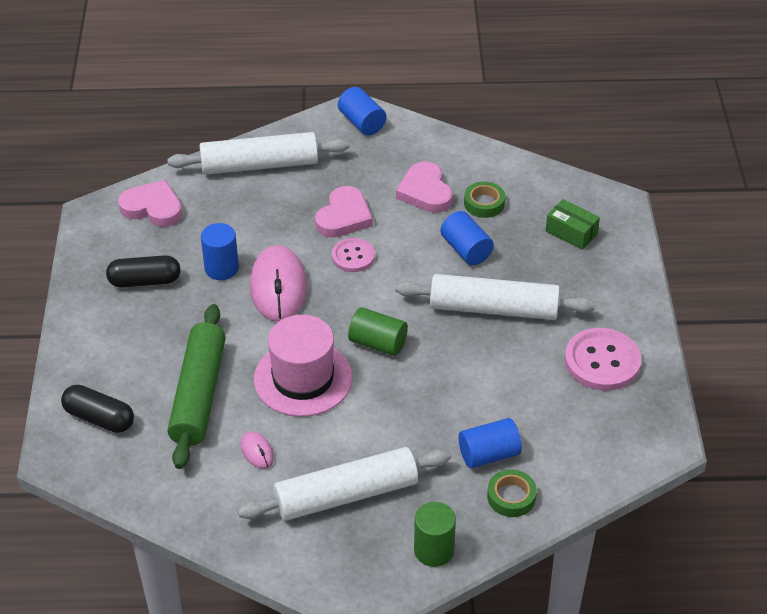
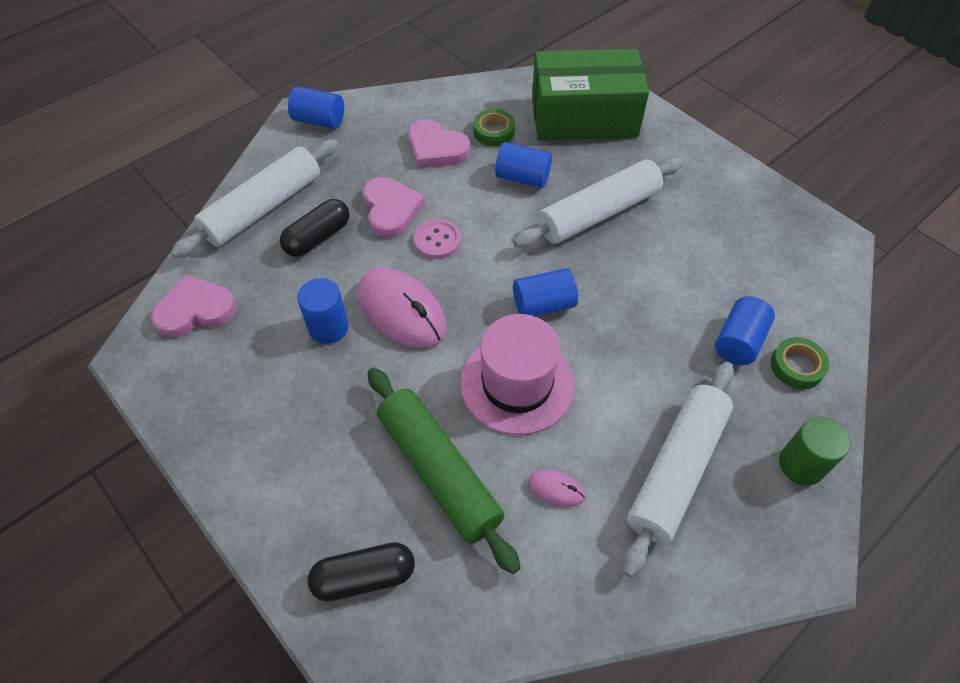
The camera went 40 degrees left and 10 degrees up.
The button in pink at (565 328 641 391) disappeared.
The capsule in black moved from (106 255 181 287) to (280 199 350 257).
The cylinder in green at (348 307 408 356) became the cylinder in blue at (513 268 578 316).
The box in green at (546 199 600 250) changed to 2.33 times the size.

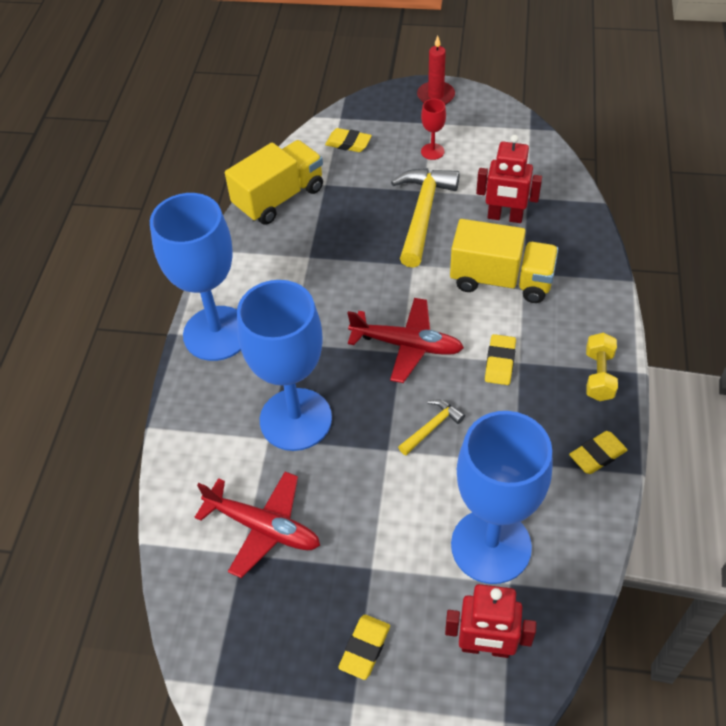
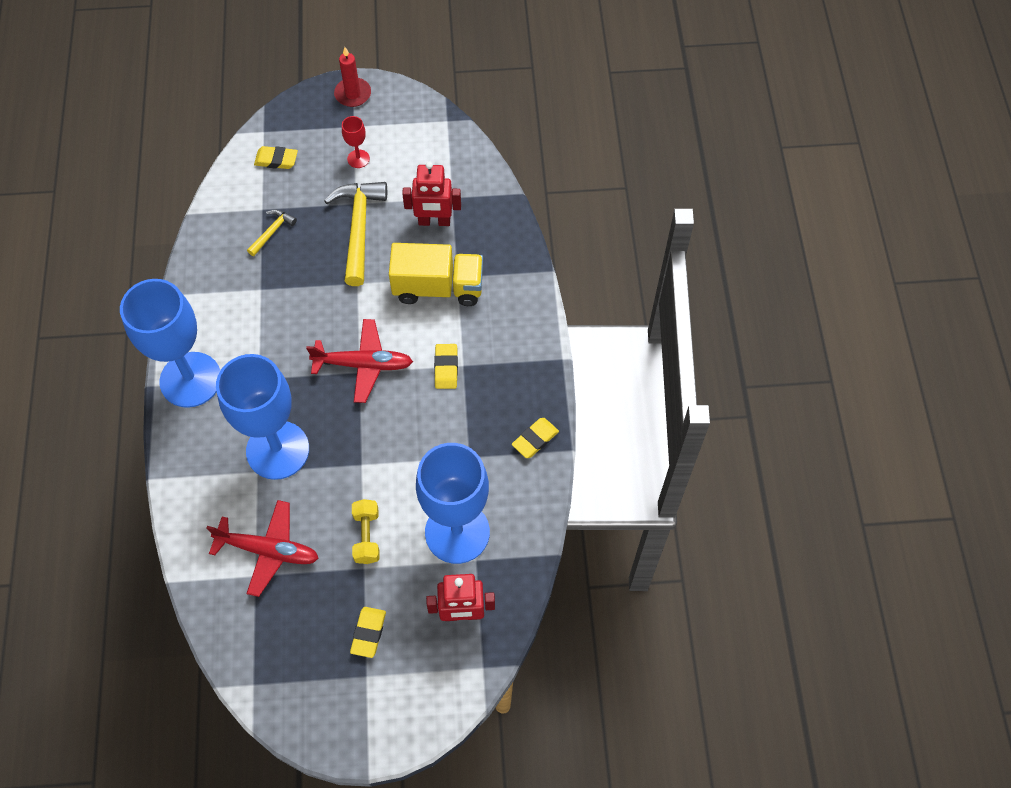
The camera went 15 degrees left and 10 degrees up.
The truck in yellow at (225 140 323 225) disappeared.
The hammer in yellow moved from (398 399 465 455) to (247 209 297 256).
The dumbbell in yellow moved from (586 333 618 401) to (352 499 380 564).

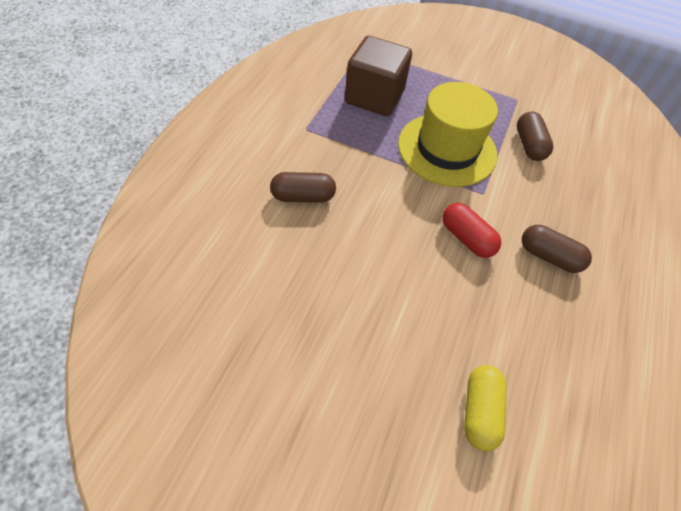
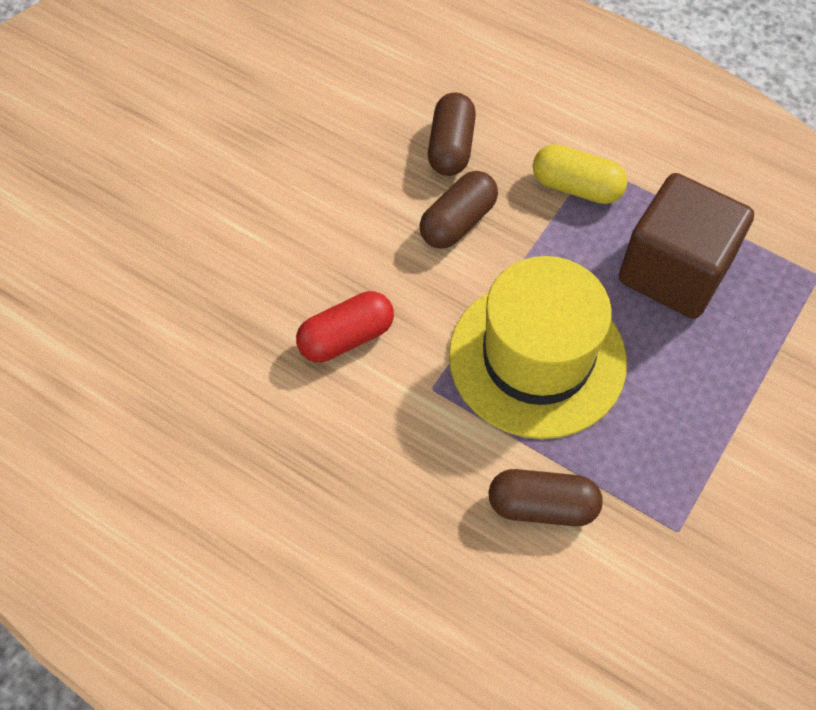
The camera went 105 degrees right and 5 degrees up.
The capsule in yellow moved from (464 365 507 451) to (533 144 627 204).
The capsule in brown moved from (522 225 592 273) to (419 171 498 249).

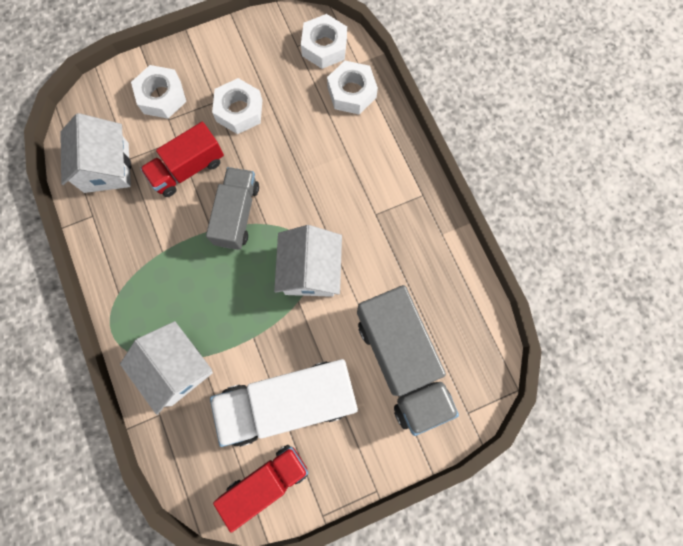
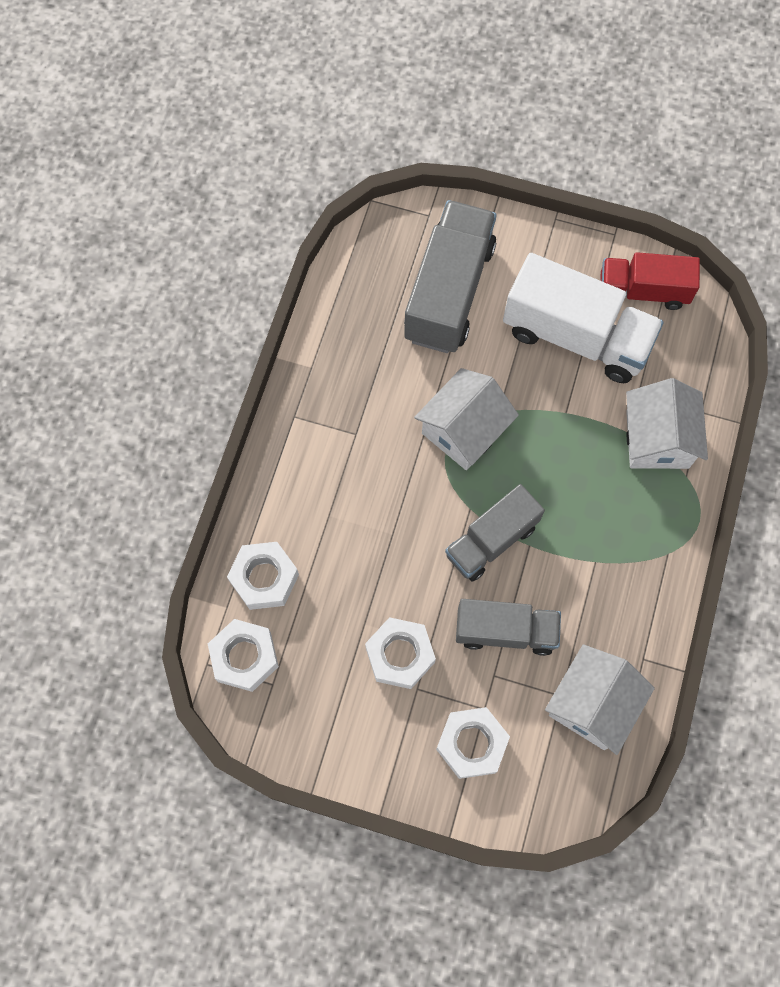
The camera went 140 degrees left and 5 degrees down.
The truck in red at (140 122 224 197) became the truck in grey at (456 599 561 656).

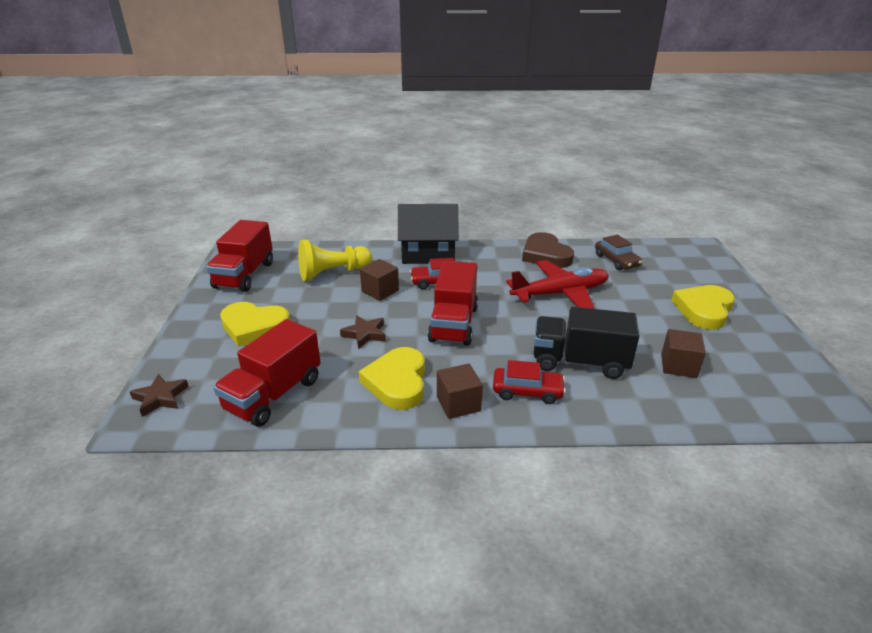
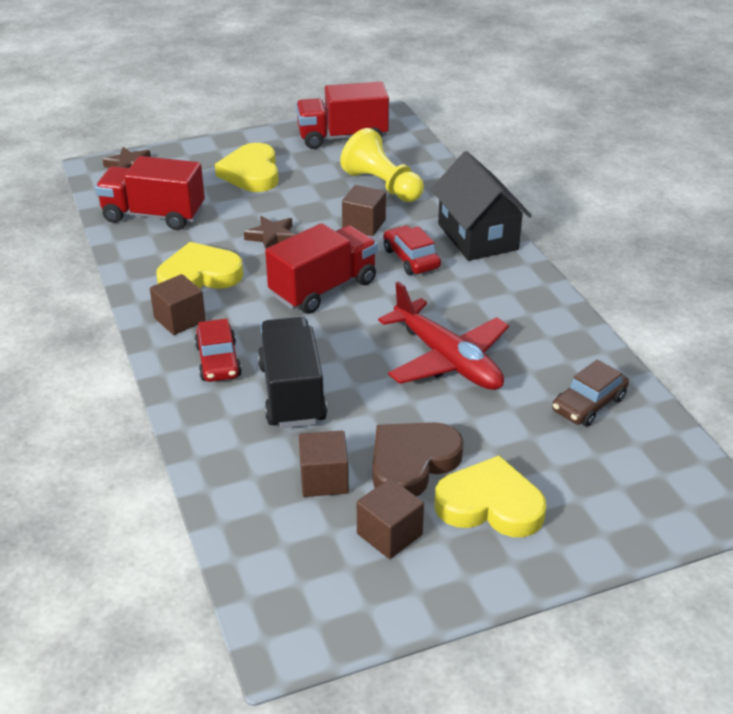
The camera went 70 degrees right and 5 degrees up.
The cube in brown at (357 478 424 559) appeared.
The heart in brown moved from (522 232 574 268) to (372 422 464 497).
The truck in red at (428 261 478 346) turned 150 degrees clockwise.

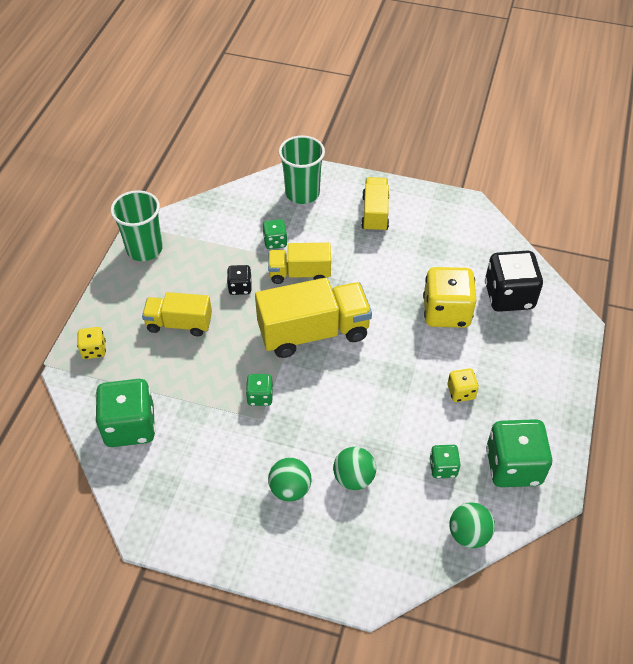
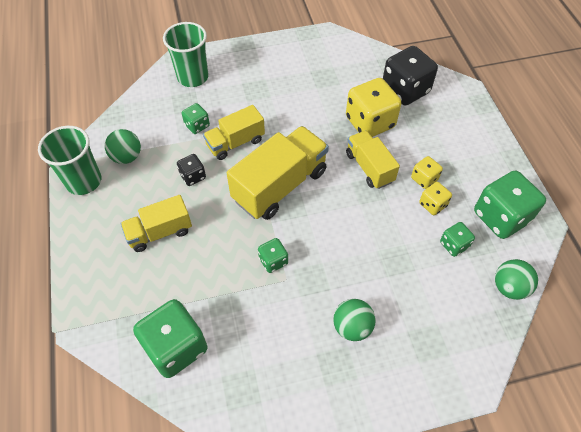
The camera went 30 degrees left and 5 degrees up.
The dice in yellow moved from (77 327 106 359) to (419 182 452 215).
The ball in green moved from (333 447 376 490) to (105 129 141 164).
The truck in yellow moved from (361 177 389 232) to (346 130 400 189).

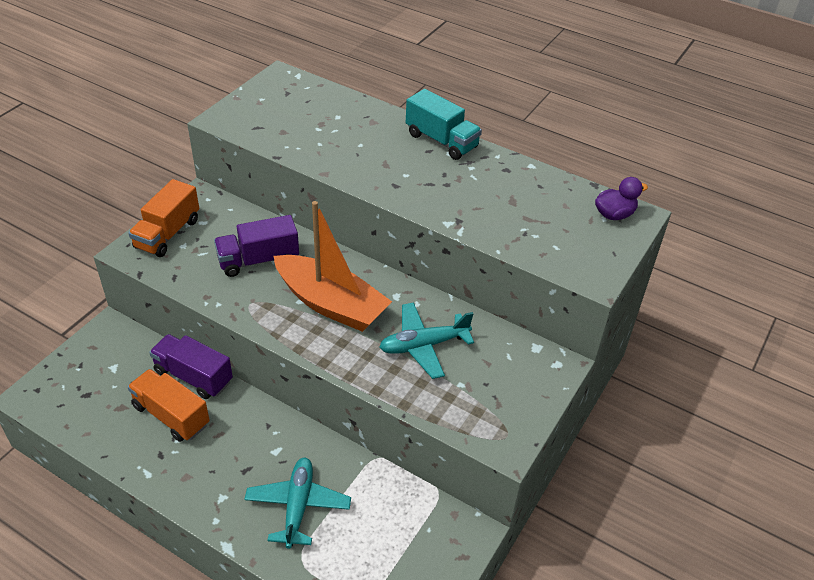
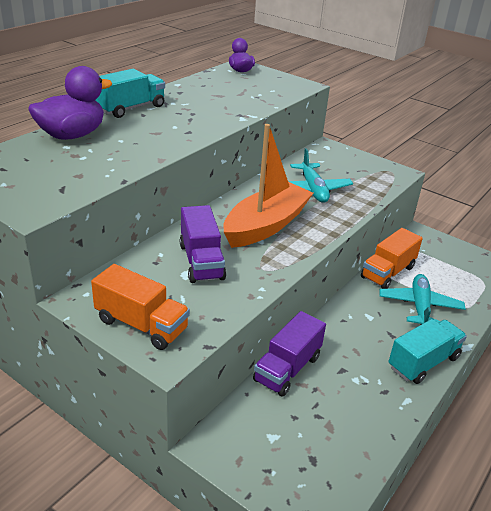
The camera went 85 degrees left and 10 degrees down.
The duck in purple at (28 66 112 140) appeared.
The truck in turquoise at (389 319 467 384) appeared.
The truck in orange moved from (127 369 210 442) to (361 228 423 289).
The plane in turquoise at (244 458 351 549) turned 90 degrees clockwise.

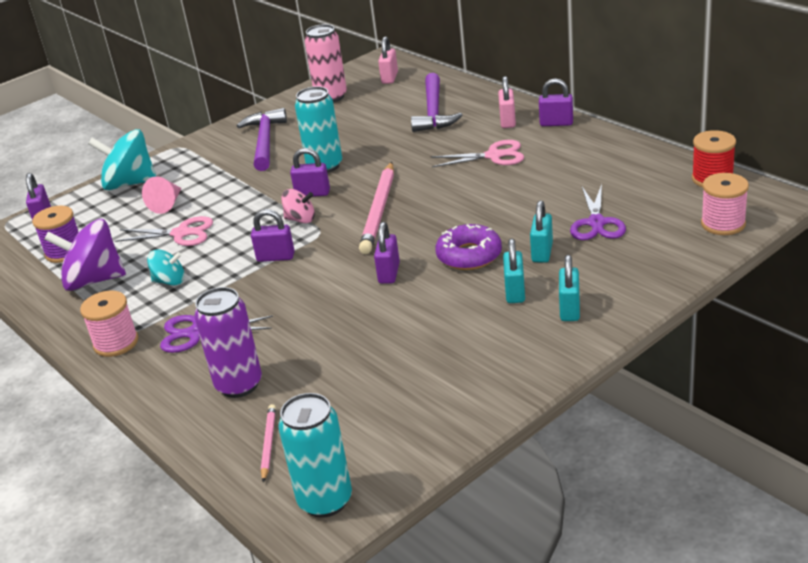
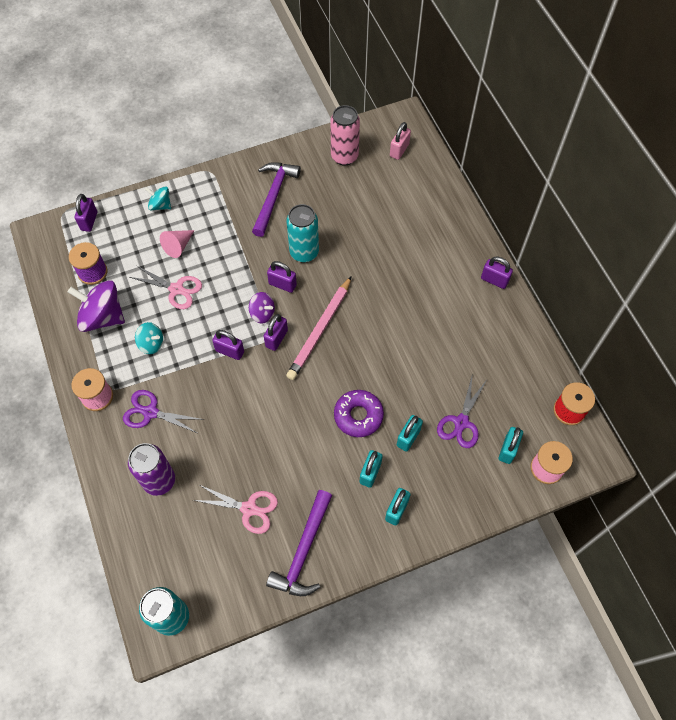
The camera went 15 degrees right and 30 degrees up.
The pencil in pink at (261 404 276 482) disappeared.
The padlock in pink at (498 76 516 128) disappeared.
The padlock in turquoise at (499 427 523 464) appeared.
The padlock in purple moved from (374 222 400 284) to (264 314 288 351).
The hammer in purple moved from (411 73 462 132) to (266 490 332 596).
The scissors in pink moved from (431 140 524 167) to (193 484 278 534).
The spinning top in pink at (281 189 315 223) became the spinning top in purple at (249 292 275 324).
The spinning top in turquoise at (88 129 156 190) changed to 0.54 times the size.

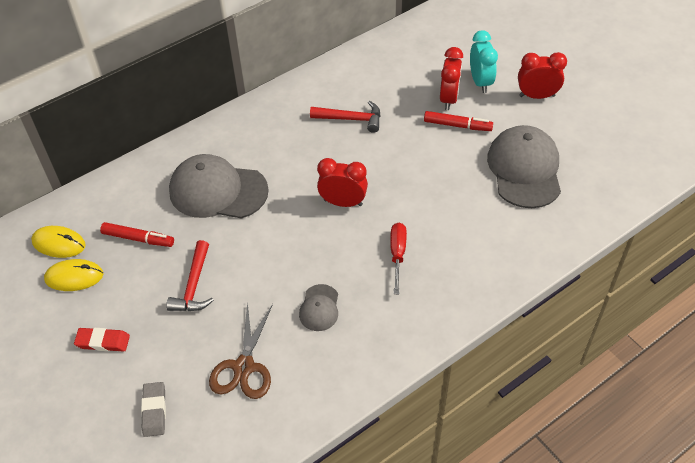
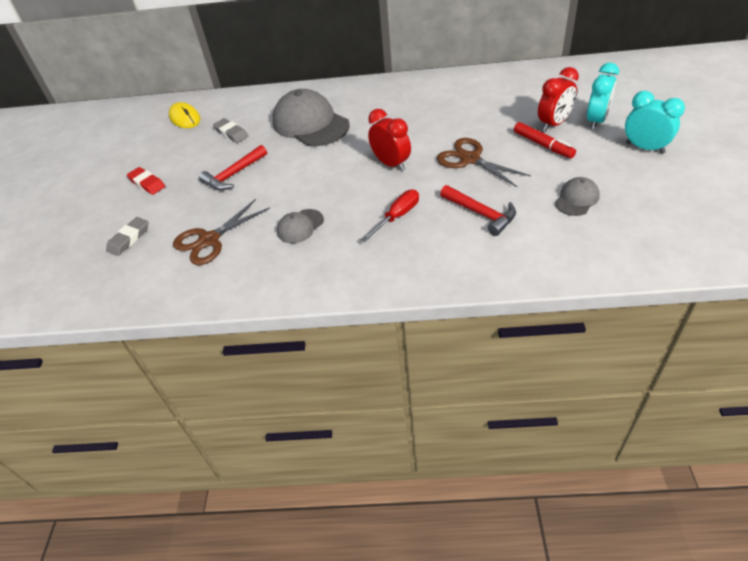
The camera went 40 degrees right and 5 degrees down.
The mouse in yellow at (44 259 103 291) disappeared.
The scissors in brown at (437 138 531 187) appeared.
The hammer in red moved from (310 101 380 133) to (440 185 516 236).
The marker in red at (100 222 174 247) was replaced by the eraser in grey at (213 118 248 143).
The clock in red at (518 52 567 99) became the clock in turquoise at (625 91 685 154).
The cap in grey at (487 125 561 208) changed to 0.49 times the size.

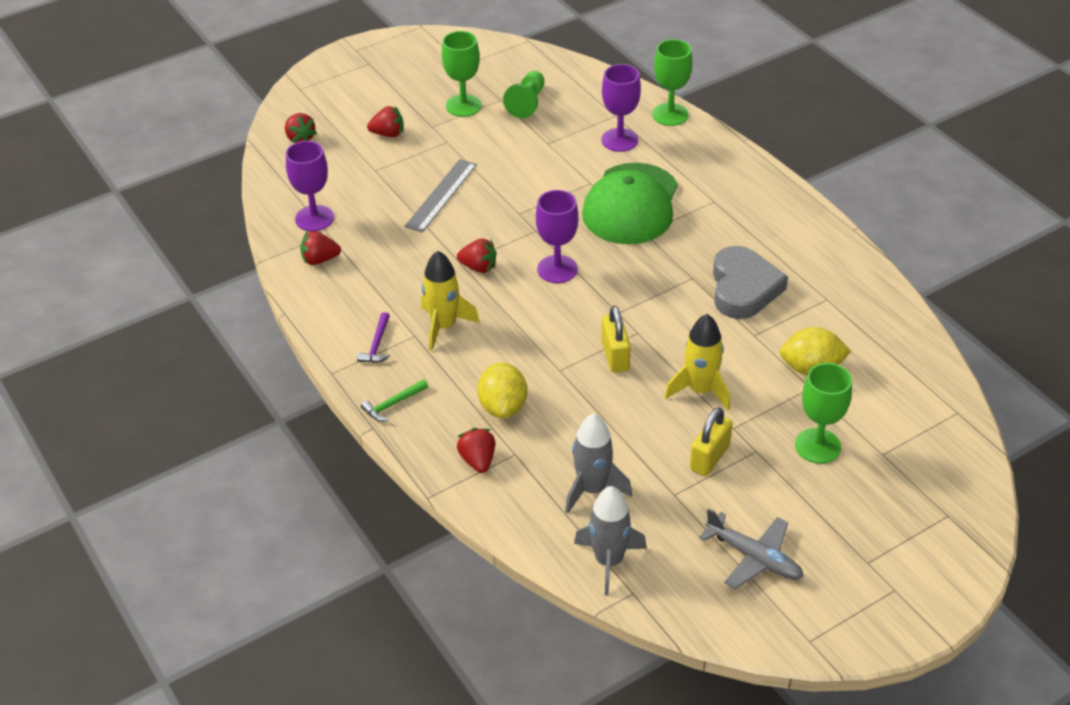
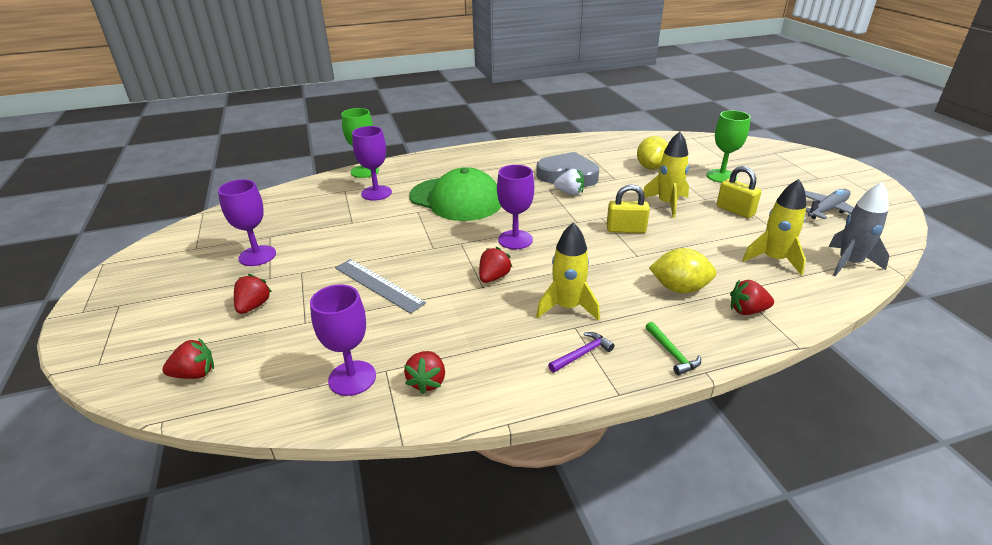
The camera went 75 degrees left and 10 degrees down.
The pawn in green at (503 71 544 118) disappeared.
The strawberry in white at (554 169 584 195) appeared.
The goblet in green at (442 31 482 117) became the goblet in purple at (218 179 276 266).
The rocket in grey at (565 413 632 514) became the rocket in yellow at (742 179 806 275).
The hammer in purple at (357 312 390 363) turned 60 degrees counterclockwise.

